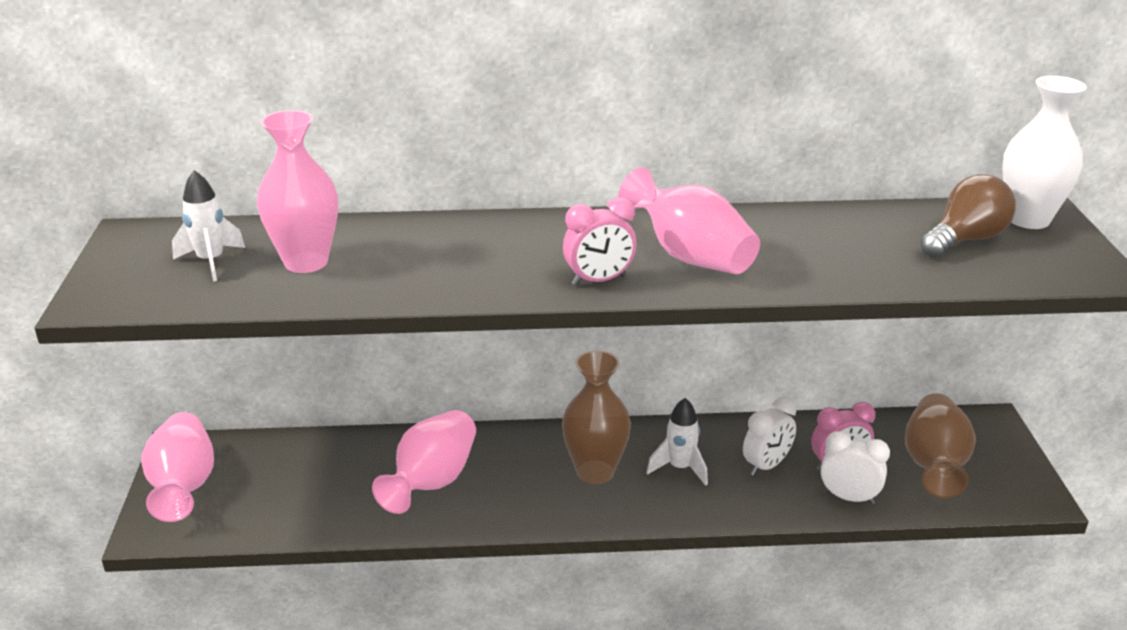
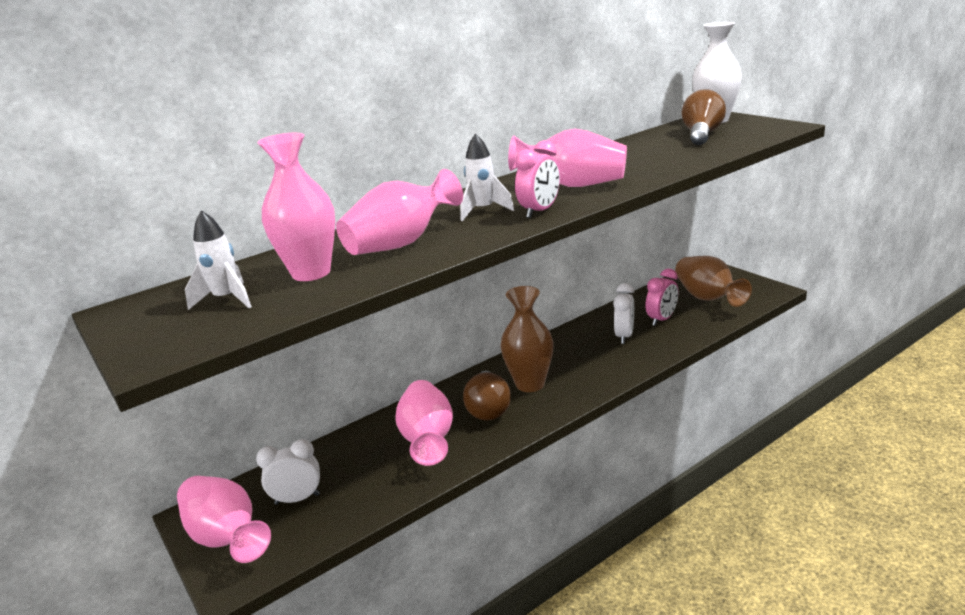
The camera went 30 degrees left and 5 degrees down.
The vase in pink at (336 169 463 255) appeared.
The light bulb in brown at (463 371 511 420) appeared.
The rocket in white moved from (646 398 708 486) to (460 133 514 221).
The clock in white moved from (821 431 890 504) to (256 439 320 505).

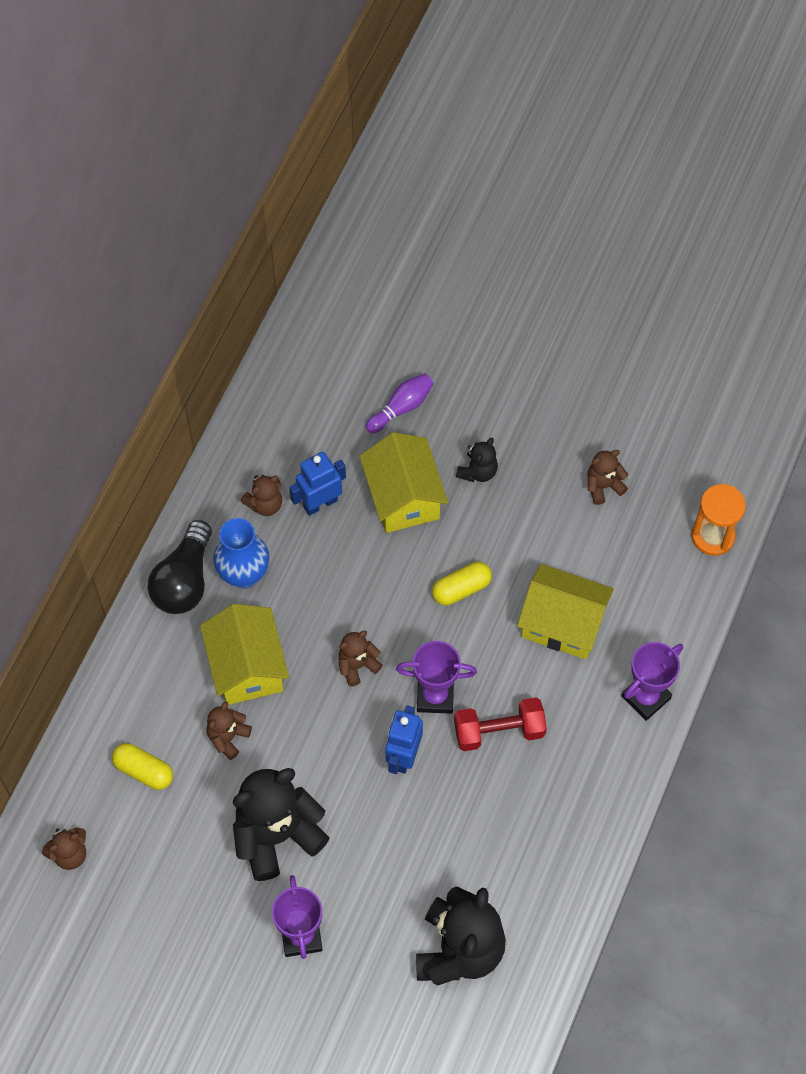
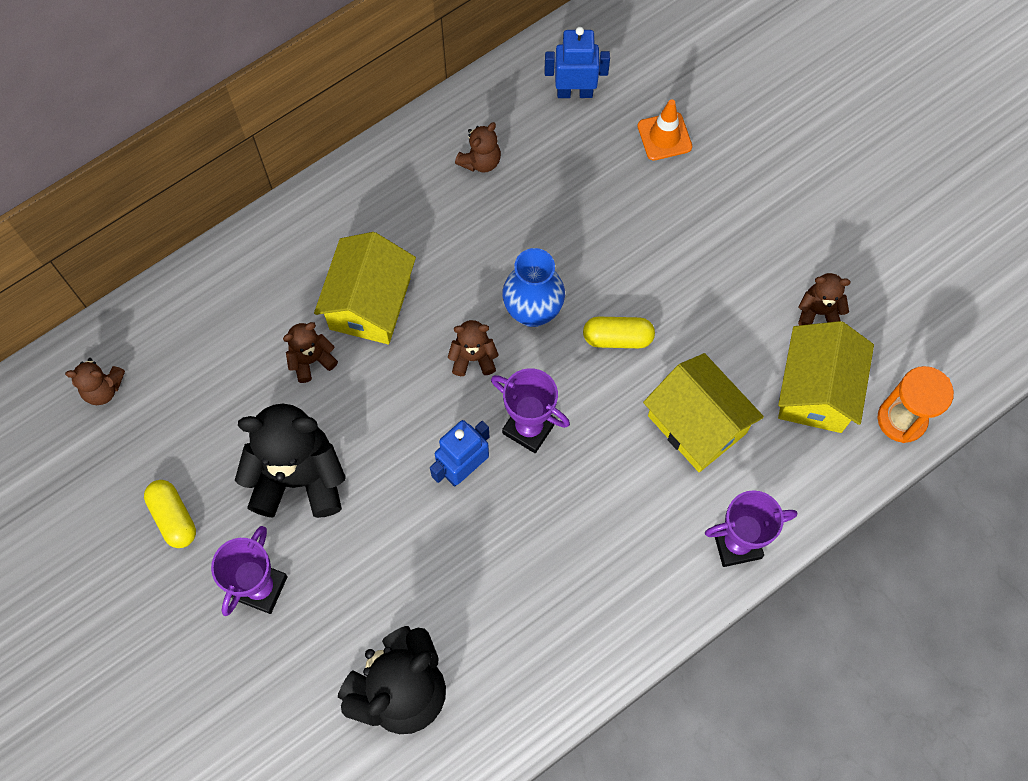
The camera went 30 degrees right and 5 degrees up.
The light bulb in black at (148 520 212 614) disappeared.
The dumbbell in red at (454 697 547 751) disappeared.
The teddy bear in black at (456 438 498 482) disappeared.
The capsule in yellow moved from (112 743 173 790) to (144 480 196 548).
The vase in blue moved from (213 518 269 589) to (502 248 565 327).
The robot in blue moved from (289 452 346 516) to (545 27 610 98).
The house in yellow moved from (359 432 448 533) to (778 321 874 433).
The bowling pin in purple at (366 373 434 434) was replaced by the traffic cone in orange at (638 99 692 161).
The teddy bear in brown at (241 475 282 516) turned 45 degrees counterclockwise.

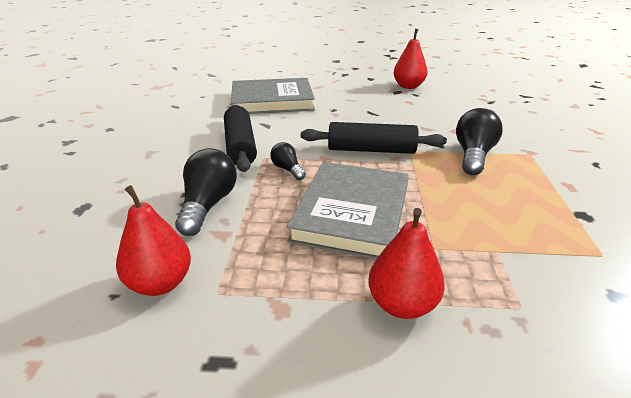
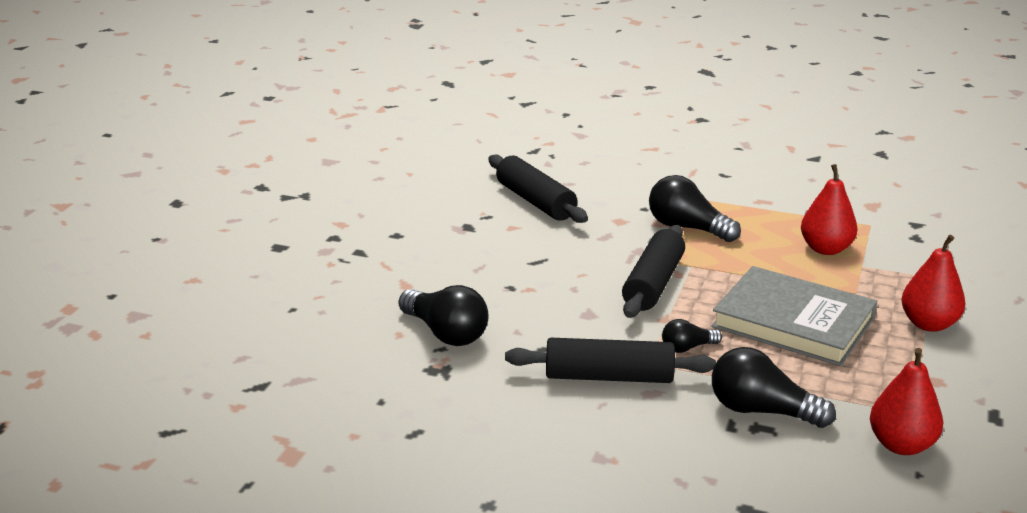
The camera went 75 degrees left and 5 degrees down.
The rolling pin in black at (488 155 588 223) appeared.
The pear in red moved from (394 29 427 89) to (801 164 858 255).
The book in grey at (231 78 315 114) was replaced by the light bulb in black at (399 285 489 346).

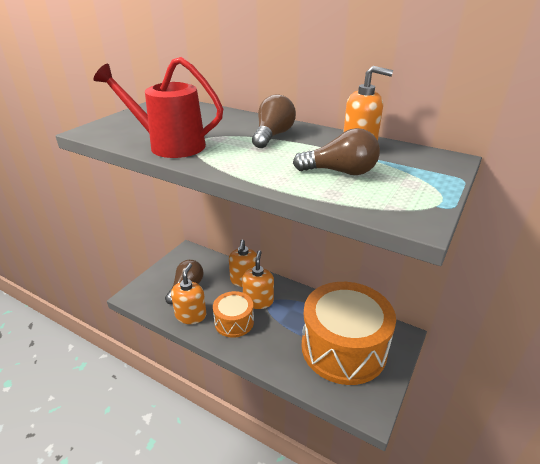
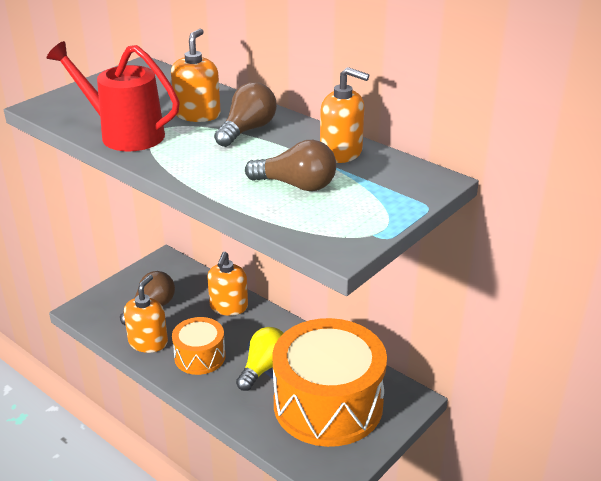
The camera went 10 degrees right and 0 degrees up.
The light bulb in yellow at (236 327 283 391) appeared.
The soap dispenser in orange moved from (242 250 274 309) to (171 28 221 122).

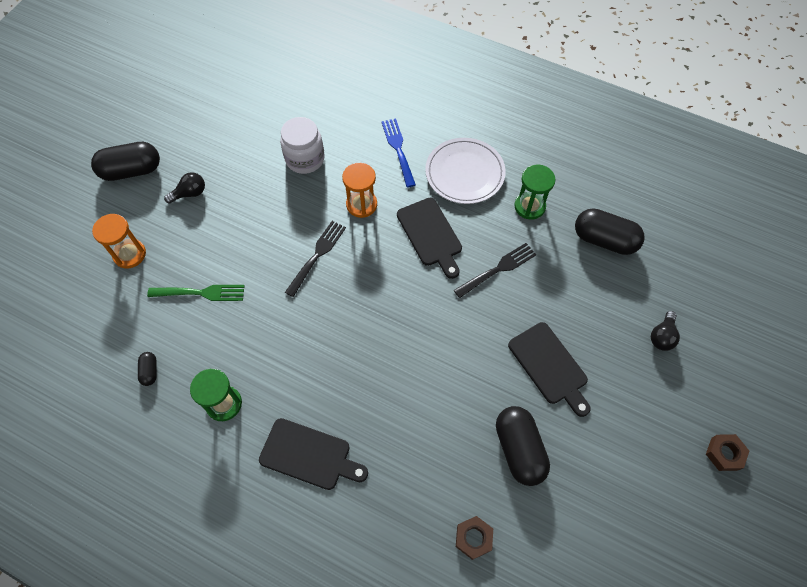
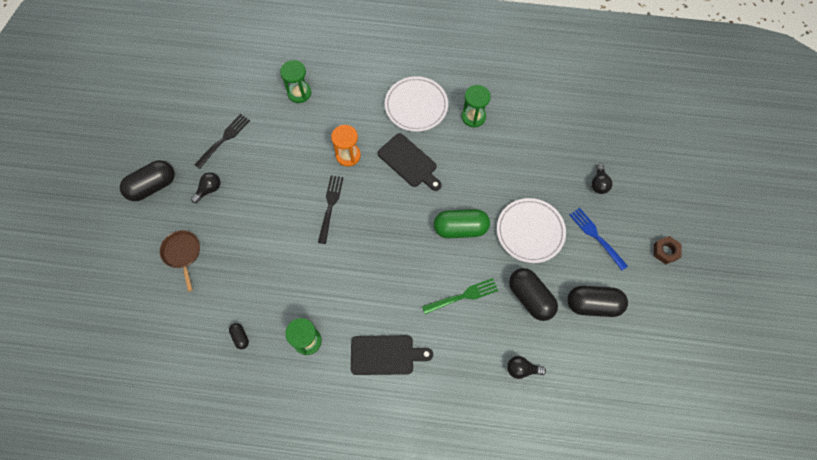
The camera went 20 degrees left and 5 degrees up.
The jar in white at (280 117 325 174) disappeared.
The hourglass in green at (280 60 311 103) appeared.
The capsule in green at (434 209 490 238) appeared.
The fork in green moved from (147 285 245 301) to (422 278 498 314).
The fork in blue moved from (381 118 416 188) to (569 207 628 270).
The fork in black moved from (454 243 536 298) to (194 114 250 169).
The capsule in black moved from (575 208 645 255) to (567 286 628 317).
The hourglass in orange at (92 214 146 268) was replaced by the pan in brown at (160 230 200 292).
The nut in brown at (456 516 493 560) was replaced by the light bulb in black at (507 356 546 379).
The cutting board in black at (508 322 591 417) was replaced by the plate in white at (497 198 566 263).

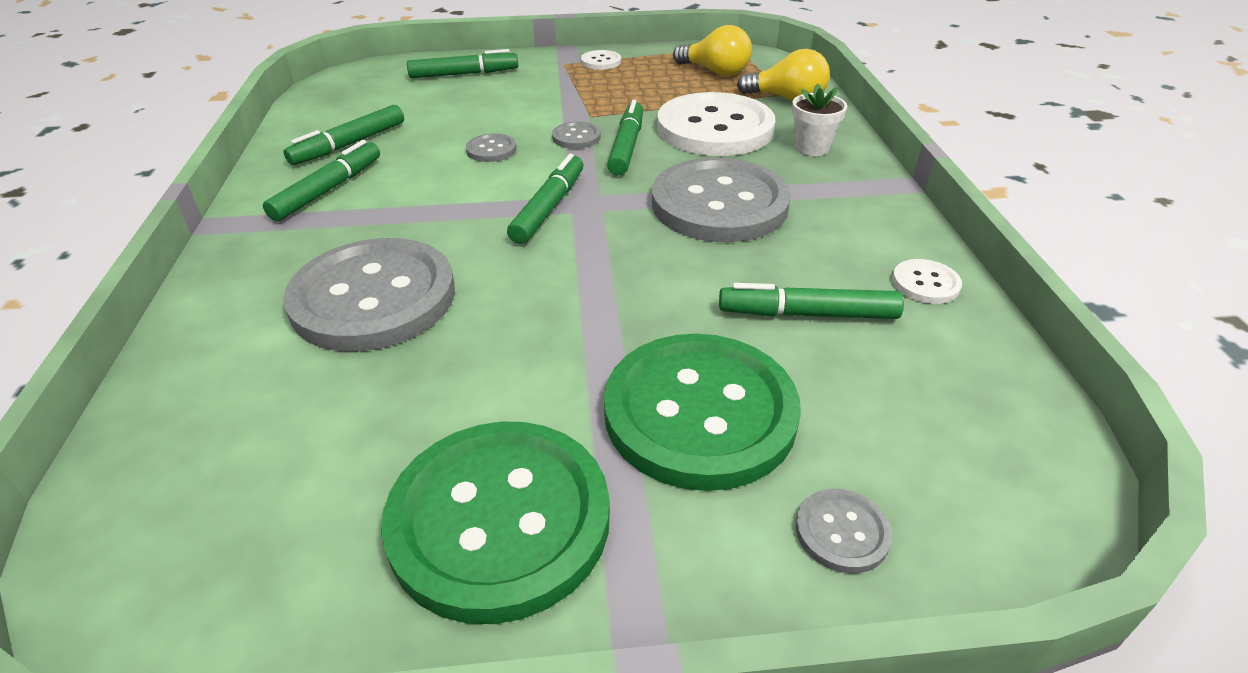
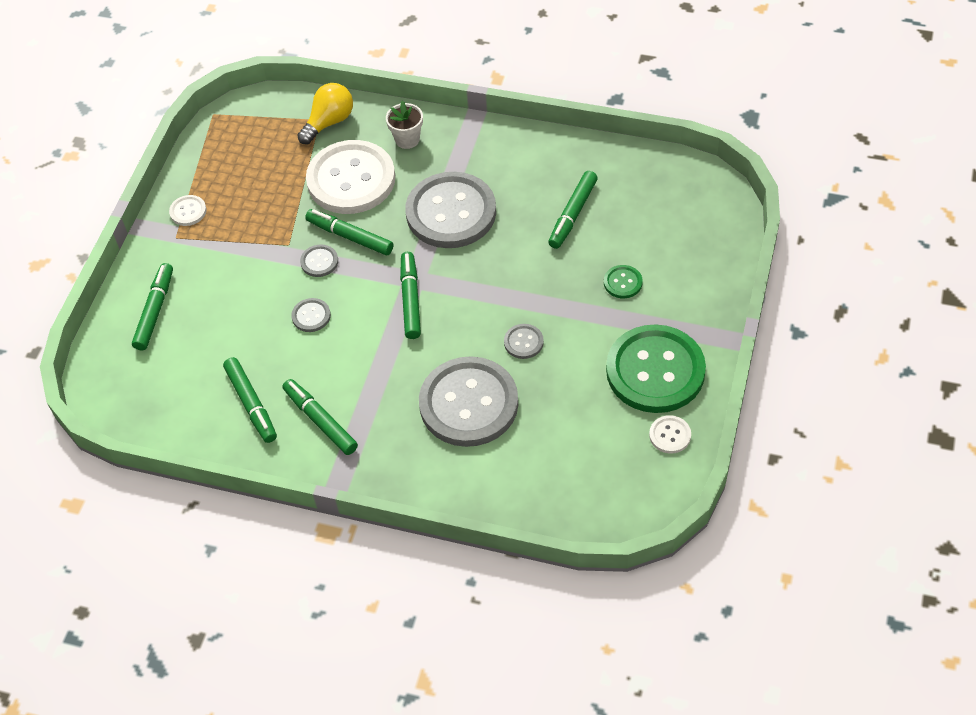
The camera went 65 degrees left and 15 degrees up.
The light bulb in yellow at (673 25 752 76) disappeared.
The button in grey moved from (796 489 892 573) to (504 324 544 359).
The button in white moved from (892 259 962 304) to (649 415 691 454).
The marker in green at (507 154 583 244) turned 45 degrees clockwise.
The button in green at (604 334 801 491) changed to 0.41 times the size.

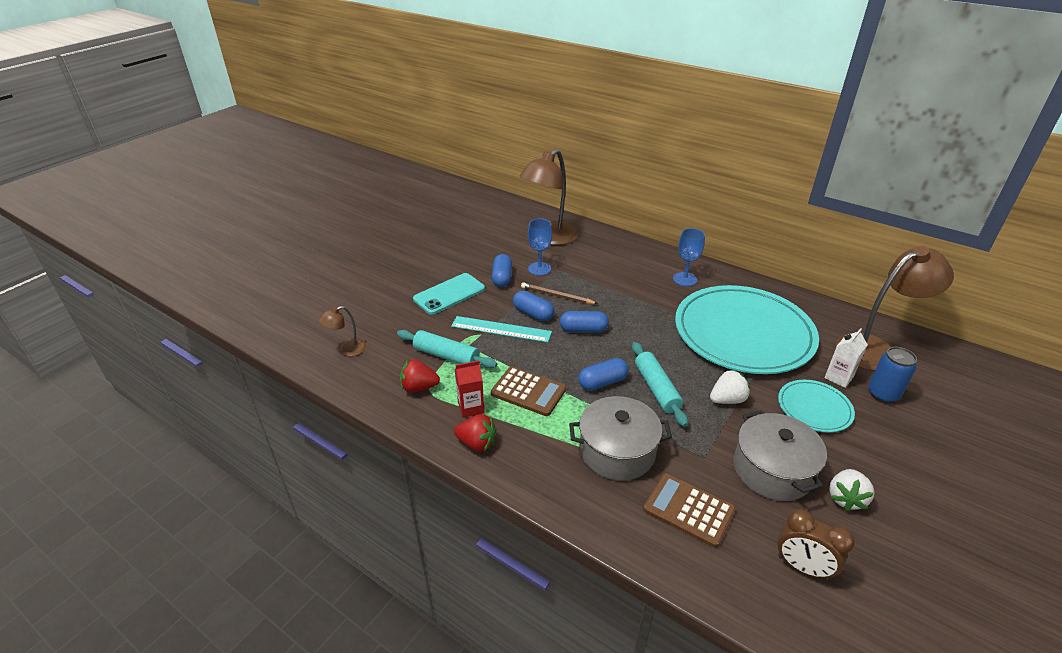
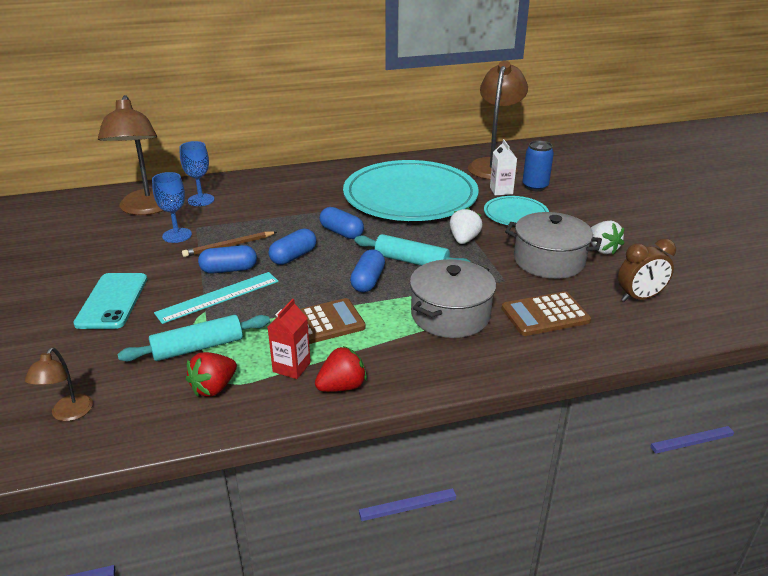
The camera went 50 degrees left and 5 degrees down.
The capsule in blue moved from (491 254 512 287) to (320 207 364 239).
The goblet in blue moved from (673 228 705 286) to (179 141 214 206).

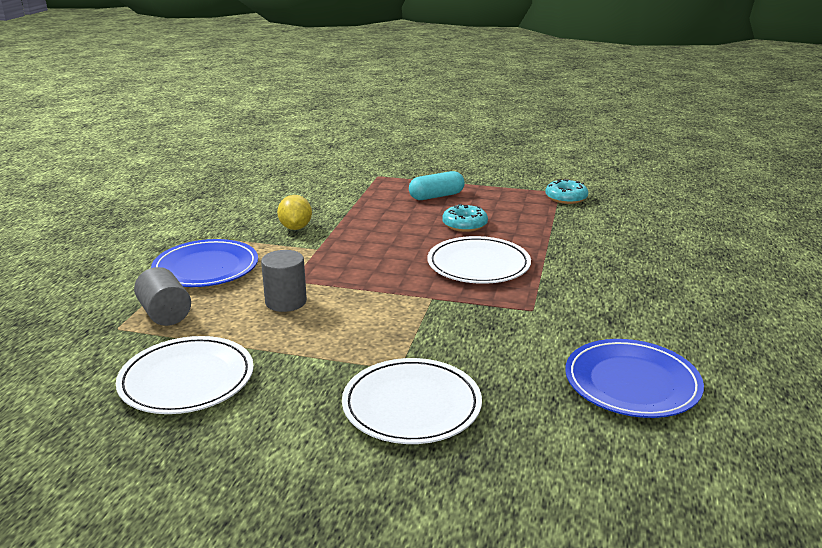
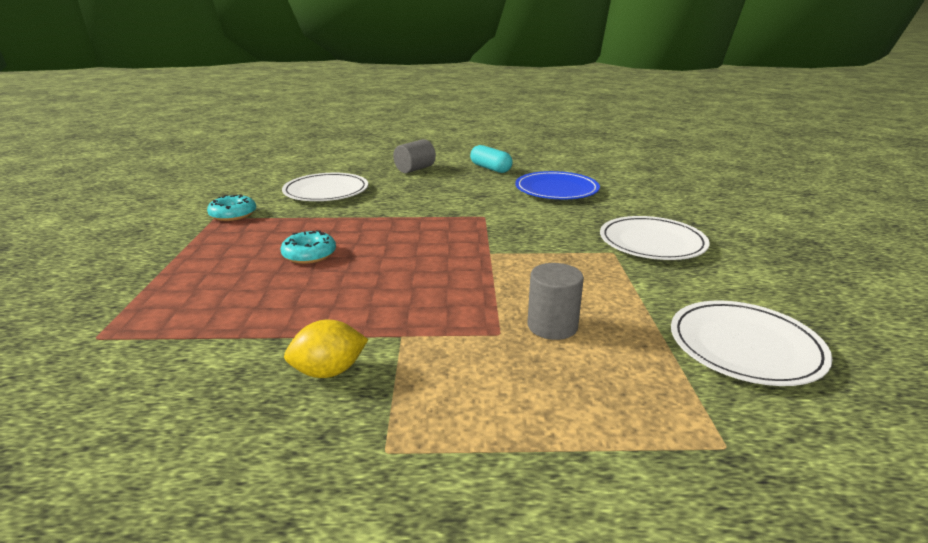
The camera went 105 degrees left and 0 degrees up.
The plate in blue at (151 239 258 287) disappeared.
The cylinder in grey moved from (134 267 191 326) to (393 139 436 173).
The capsule in turquoise moved from (409 171 465 200) to (470 145 513 173).
The plate in white moved from (427 236 531 284) to (282 173 368 201).

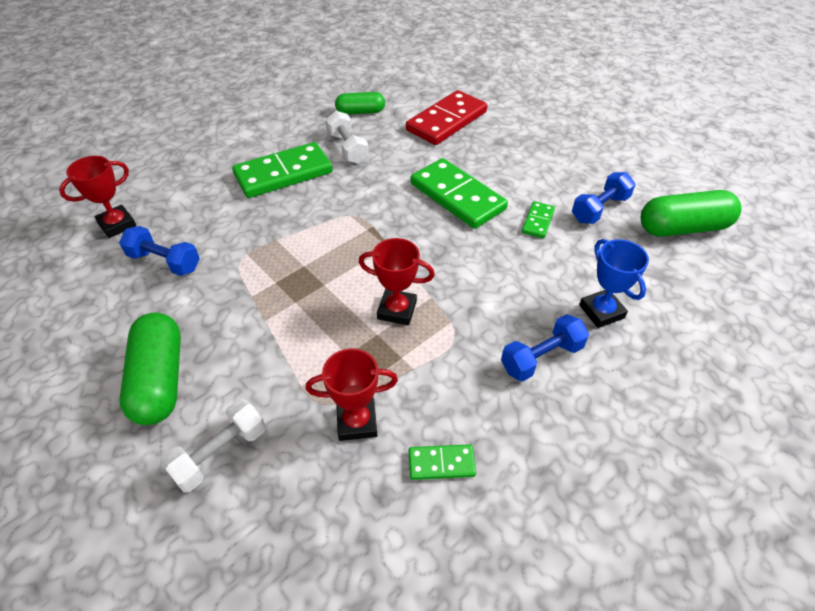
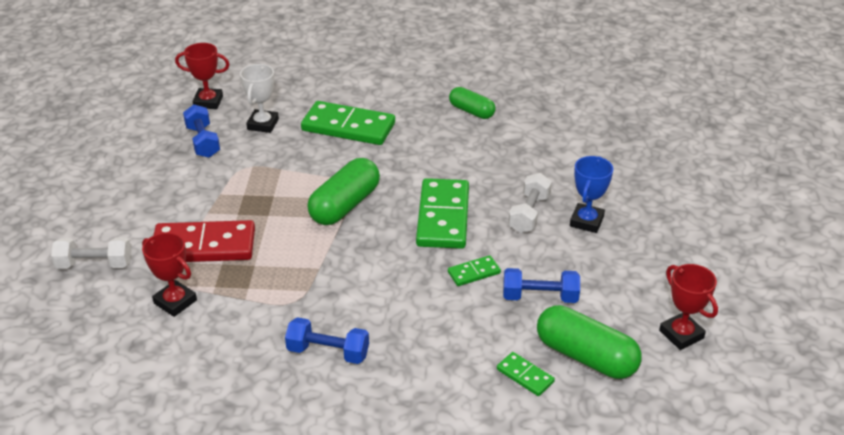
The camera went 45 degrees right and 10 degrees down.
The trophy in white at (240 64 279 133) appeared.
The capsule in green moved from (120 313 181 425) to (307 158 380 225).
The dumbbell in white moved from (326 111 369 164) to (508 173 552 233).
The trophy in red moved from (359 238 435 325) to (659 264 718 350).
The domino in red moved from (406 90 487 145) to (153 220 255 262).
The domino in green moved from (409 444 476 480) to (497 352 555 396).
The trophy in blue moved from (579 239 649 328) to (570 156 613 233).

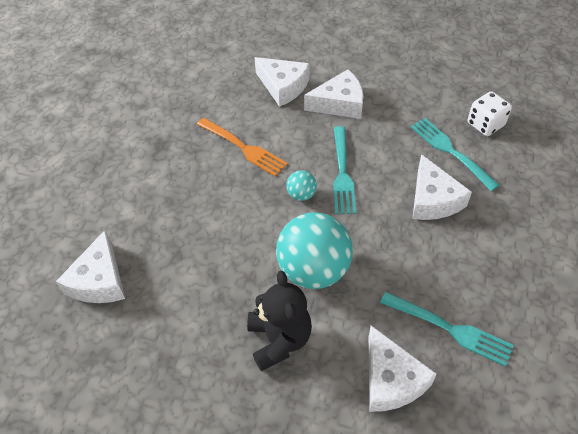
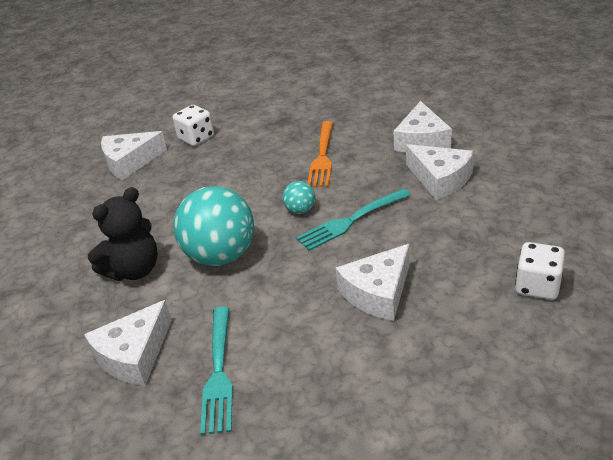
The camera went 60 degrees right and 15 degrees down.
The fork in turquoise at (411 118 500 191) disappeared.
The dice in white at (173 105 214 146) appeared.

